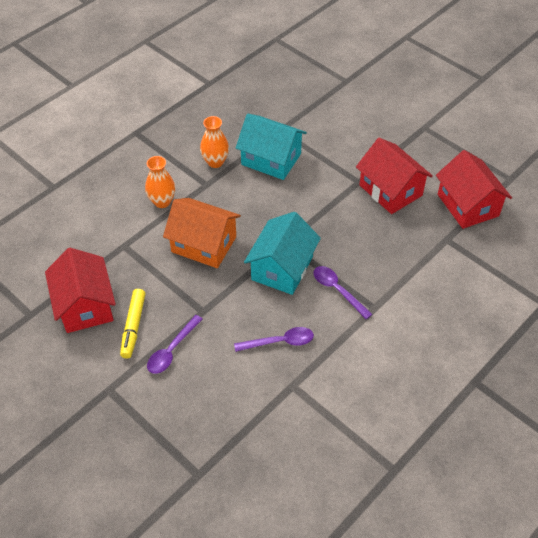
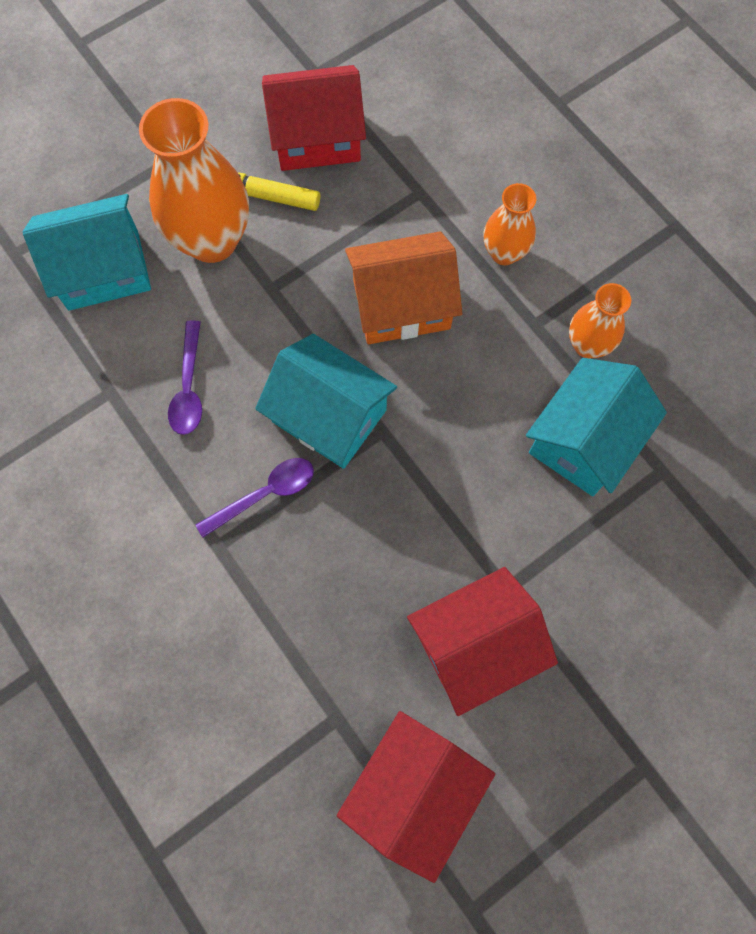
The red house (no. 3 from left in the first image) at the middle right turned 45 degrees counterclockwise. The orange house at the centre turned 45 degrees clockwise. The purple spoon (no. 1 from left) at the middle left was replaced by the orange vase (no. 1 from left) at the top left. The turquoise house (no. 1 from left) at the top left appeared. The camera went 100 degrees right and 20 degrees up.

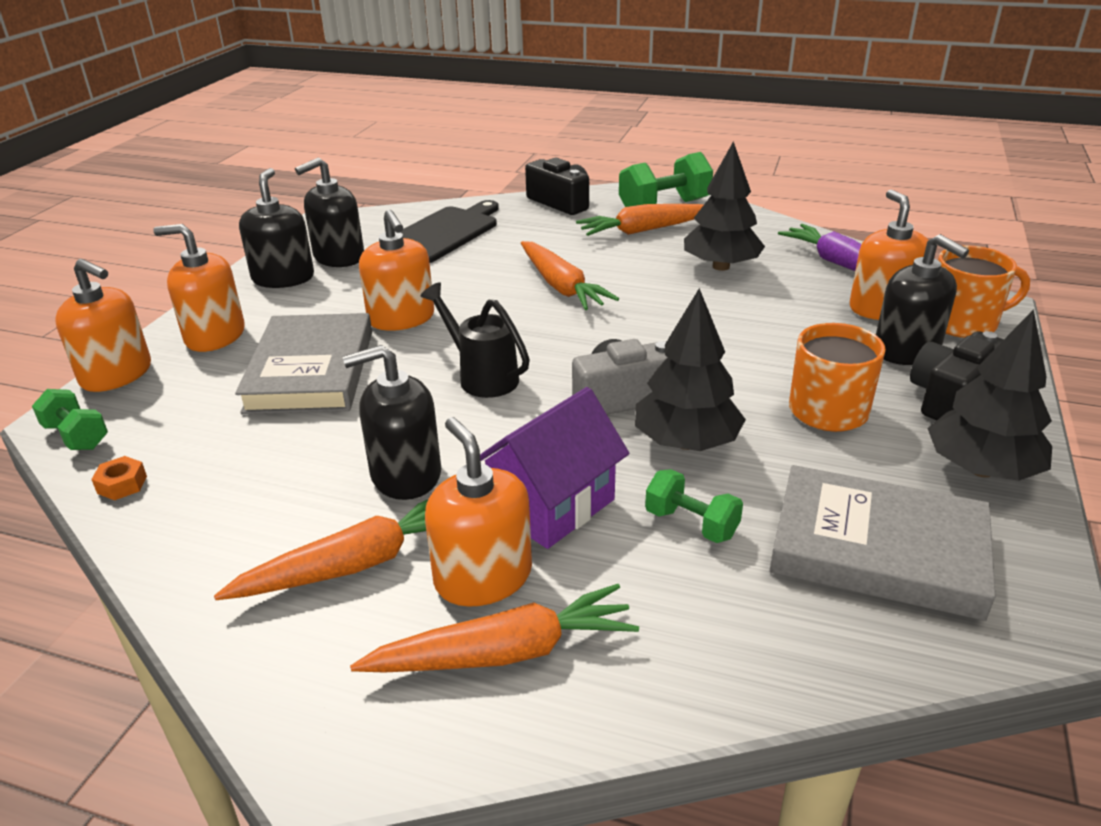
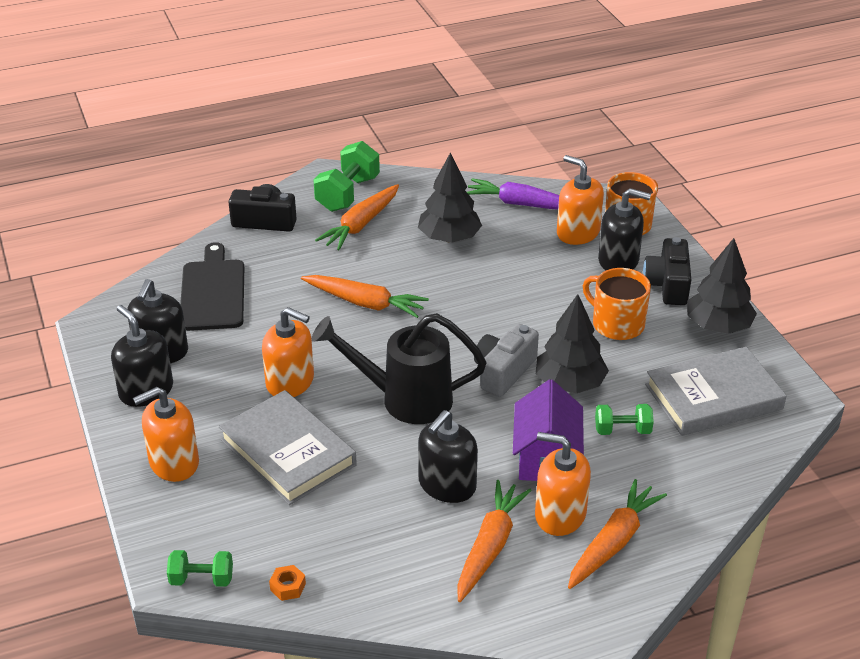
The orange soap dispenser (no. 1 from left) at the middle left disappeared. The black watering can at the centre changed to 1.55 times the size. The camera went 40 degrees left and 5 degrees up.

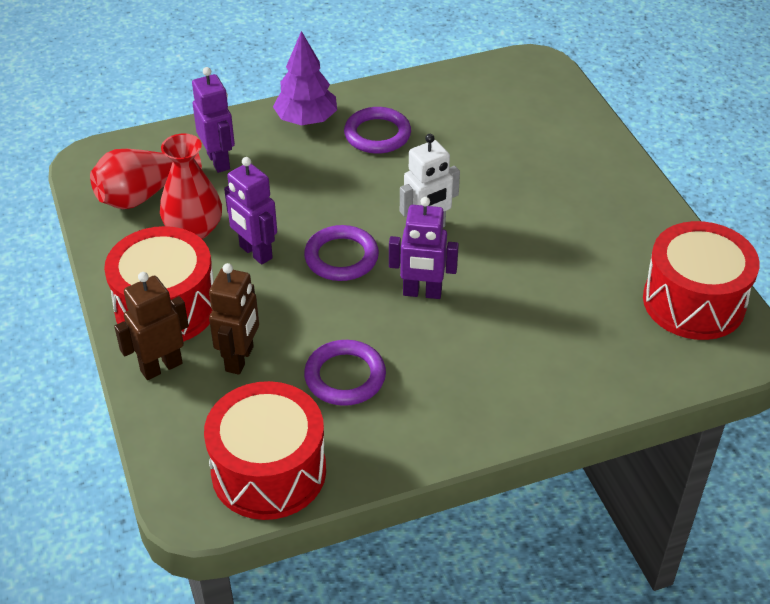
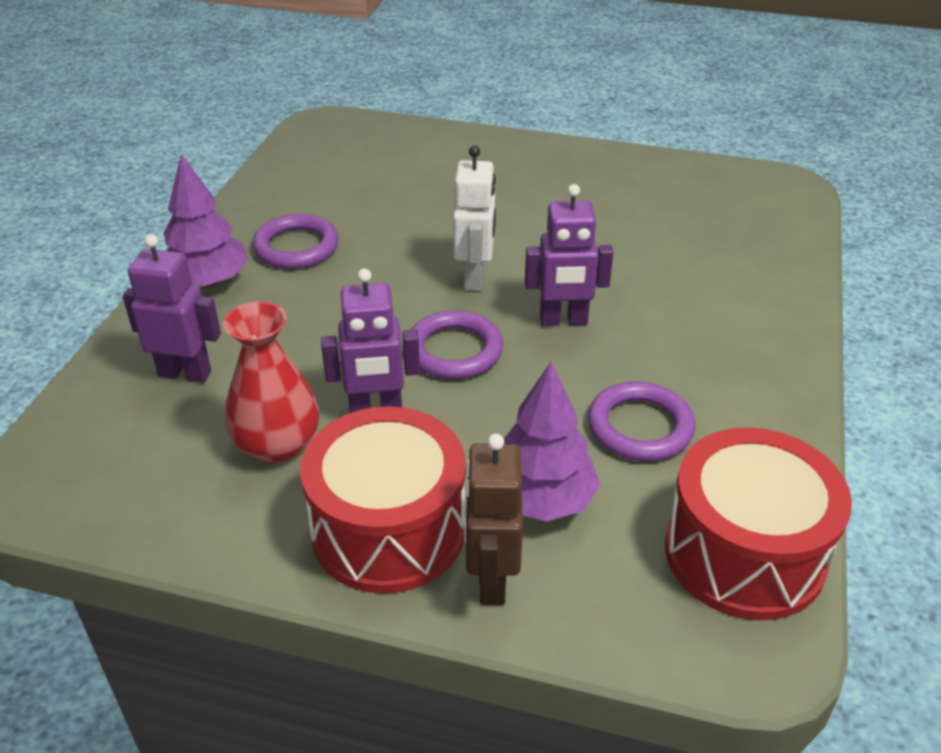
The red vase (no. 1 from left) at the top left disappeared. The purple robot (no. 3 from left) at the centre turned 45 degrees clockwise. The red drum (no. 3 from left) at the middle right disappeared. The brown robot (no. 2 from left) at the middle left was replaced by the purple tree (no. 2 from left) at the centre. The camera went 55 degrees left and 5 degrees down.

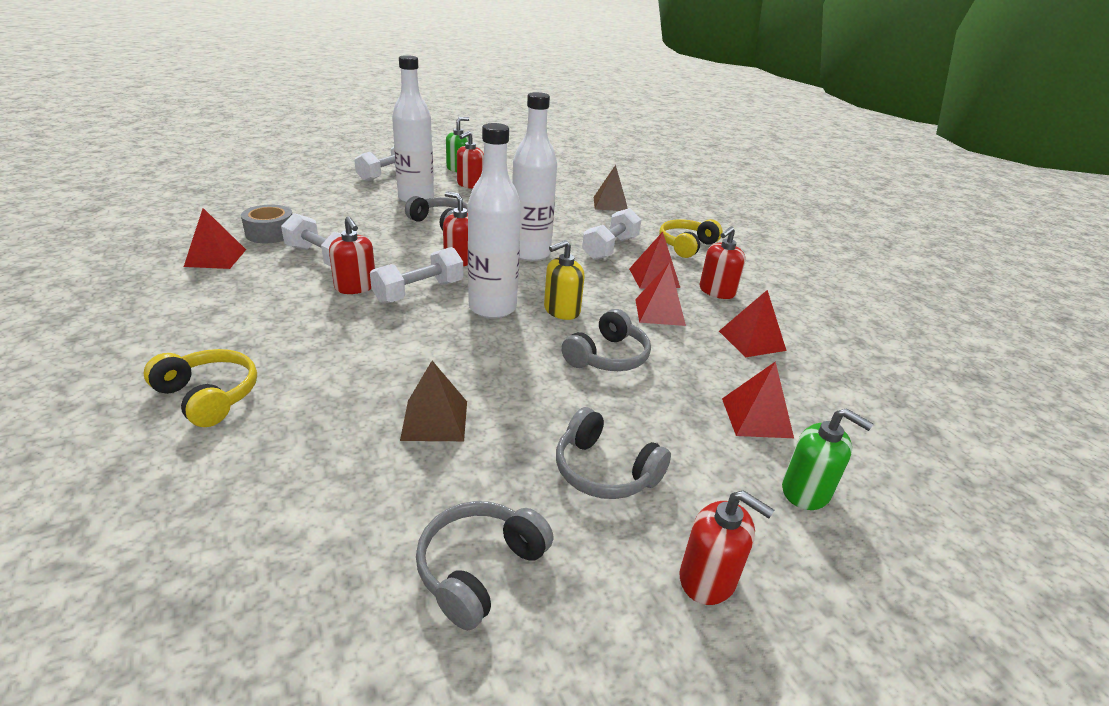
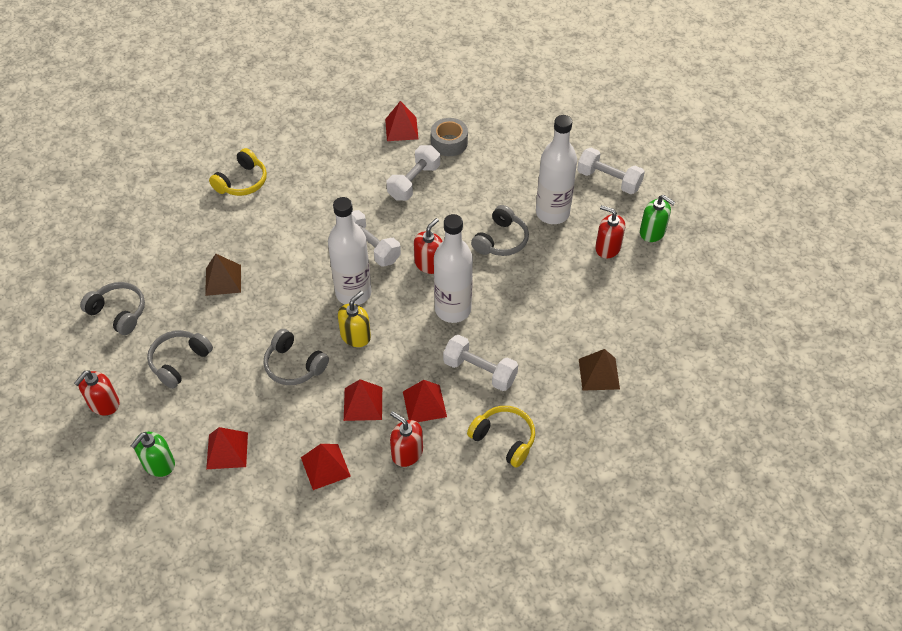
The red soap dispenser (no. 1 from left) at the middle left disappeared. The yellow soap dispenser at the centre turned 75 degrees clockwise. The camera went 90 degrees right and 20 degrees up.

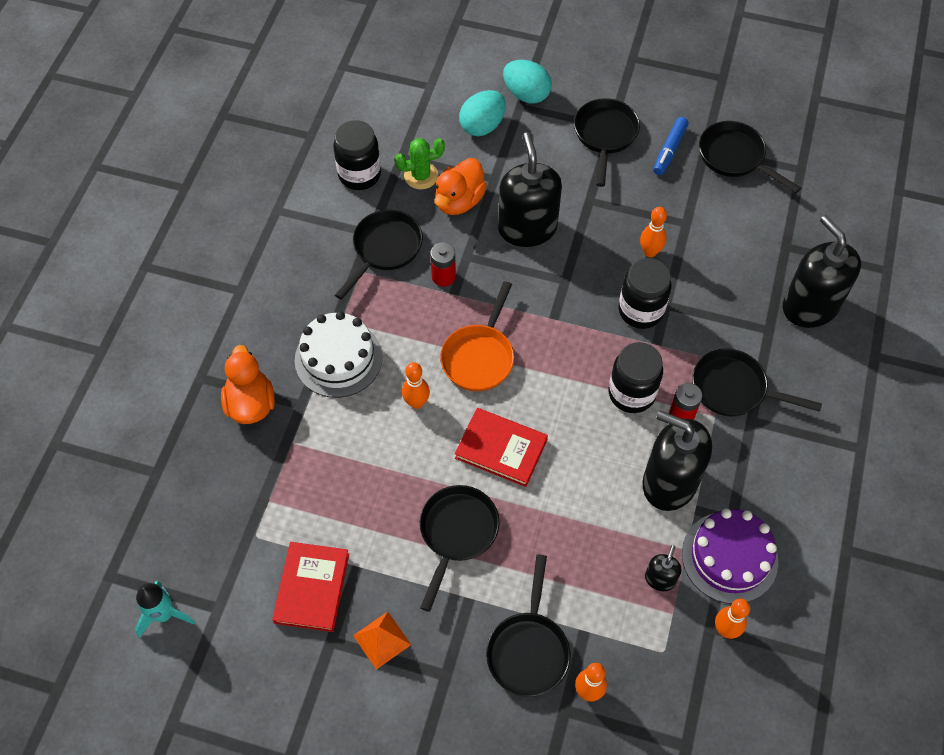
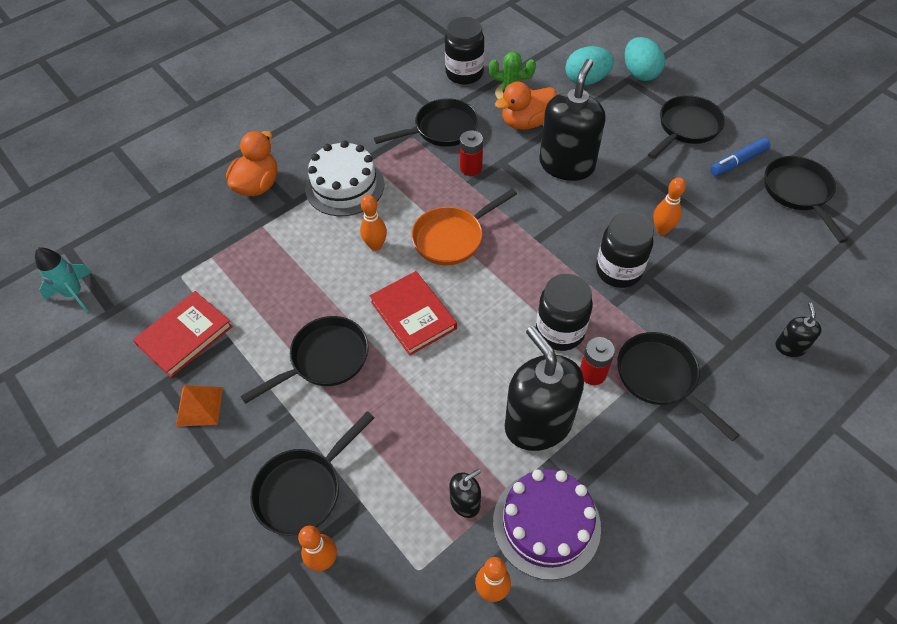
The black soap dispenser (no. 4 from left) at the middle right changed to 0.45 times the size. The camera went 35 degrees right and 5 degrees down.

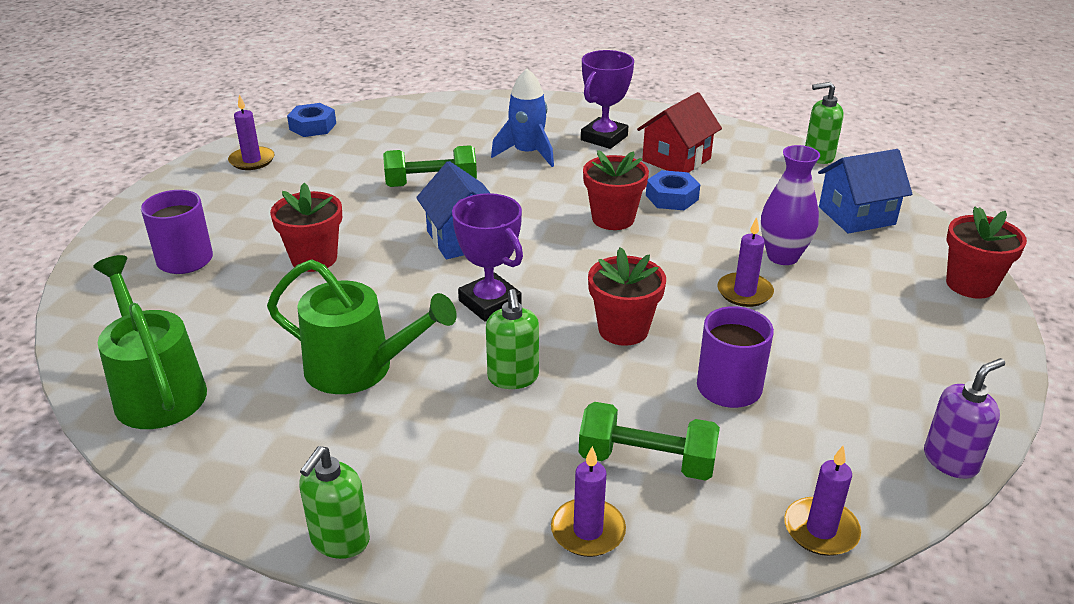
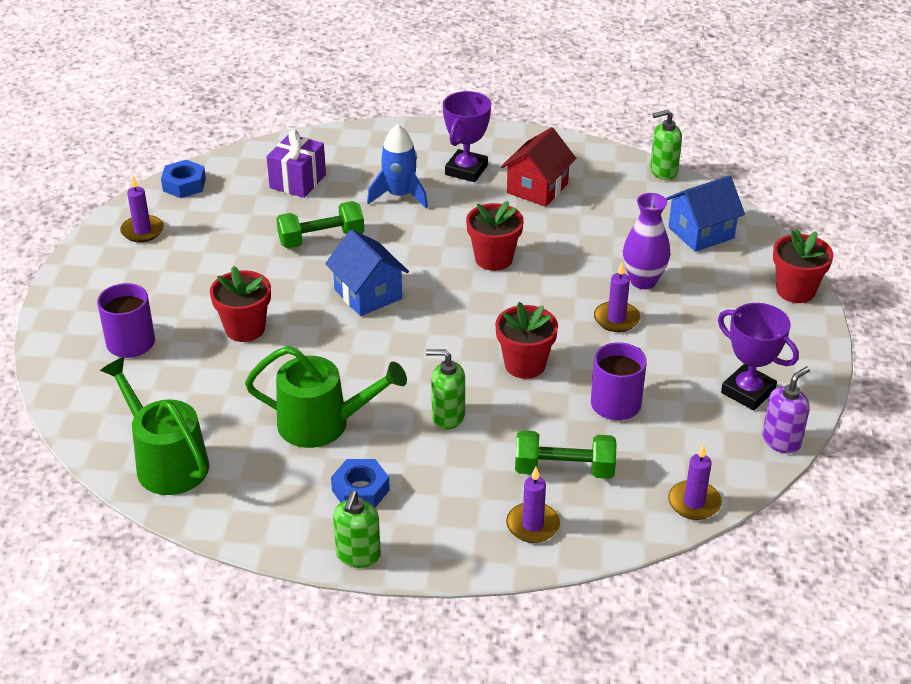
The blue nut (no. 2 from left) moved from the top centre to the bottom centre. The purple trophy (no. 1 from left in the first image) moved from the centre to the middle right. The green soap dispenser (no. 2 from left) at the centre turned 120 degrees clockwise. The purple gift at the top left appeared. The camera went 10 degrees left and 5 degrees up.

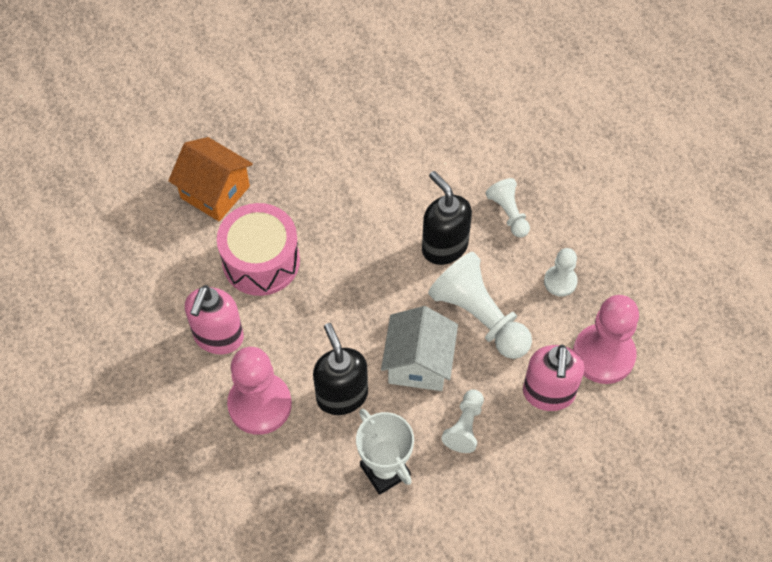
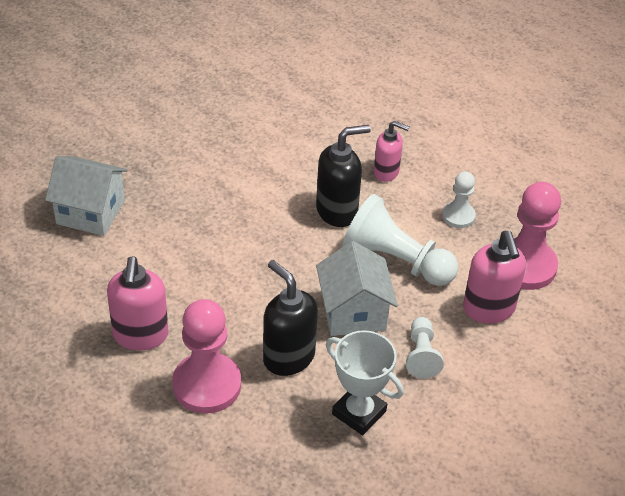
The orange house at the top left became the white house (no. 1 from left) at the middle left. The black soap dispenser (no. 2 from left) at the centre turned 120 degrees clockwise. The white pawn (no. 3 from left) at the centre was replaced by the pink soap dispenser (no. 2 from left) at the top centre. The pink drum at the centre disappeared. The camera went 20 degrees left and 15 degrees down.

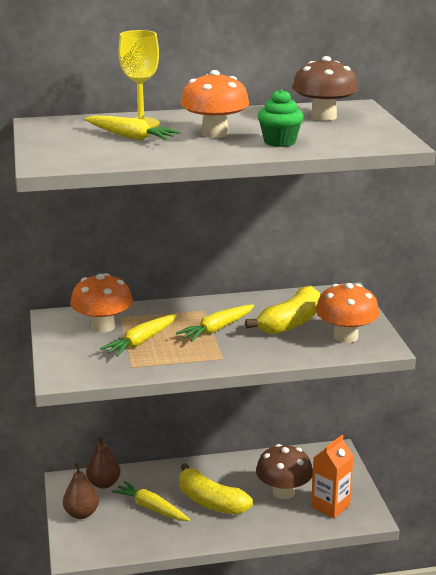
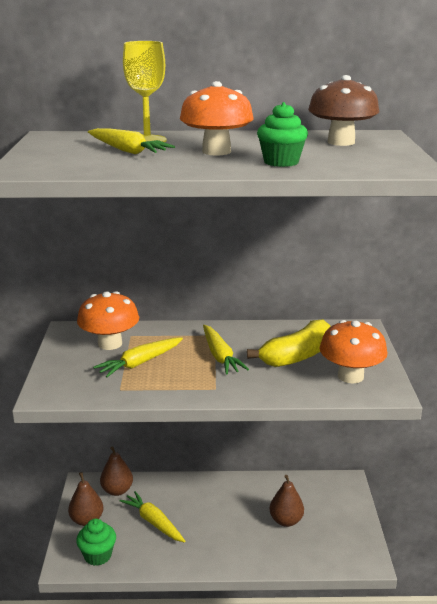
The yellow carrot (no. 4 from left) at the centre turned 75 degrees counterclockwise. The orange carton at the bottom right disappeared. The brown mushroom (no. 1 from left) at the bottom centre was replaced by the brown pear (no. 3 from left) at the bottom centre. The yellow banana (no. 1 from left) at the bottom centre disappeared. The green cupcake (no. 1 from left) at the bottom left appeared. The camera went 10 degrees right and 0 degrees up.

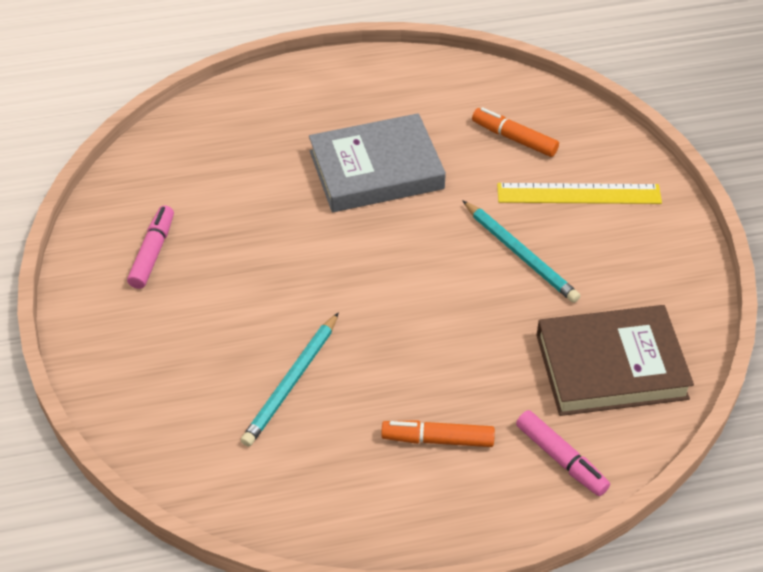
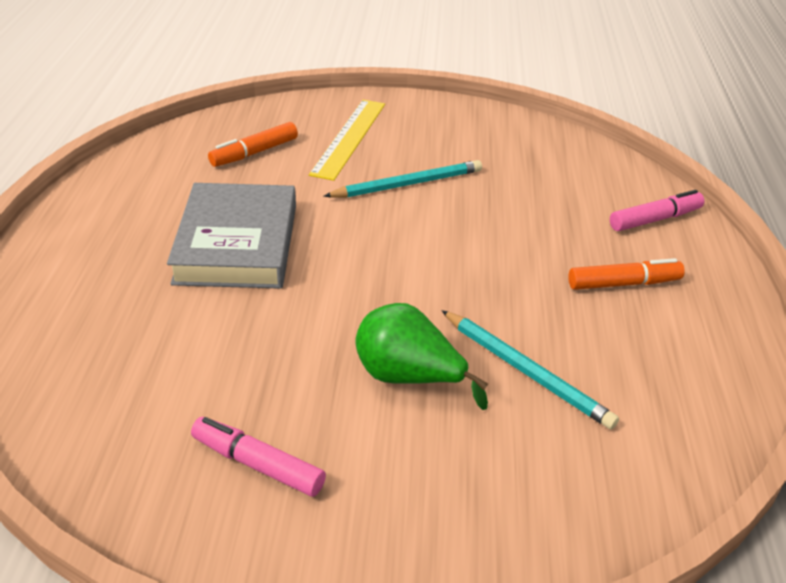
The brown book at the middle right disappeared. The orange marker (no. 1 from left in the first image) at the bottom centre turned 120 degrees counterclockwise. The green pear at the centre appeared. The camera went 75 degrees left and 10 degrees down.

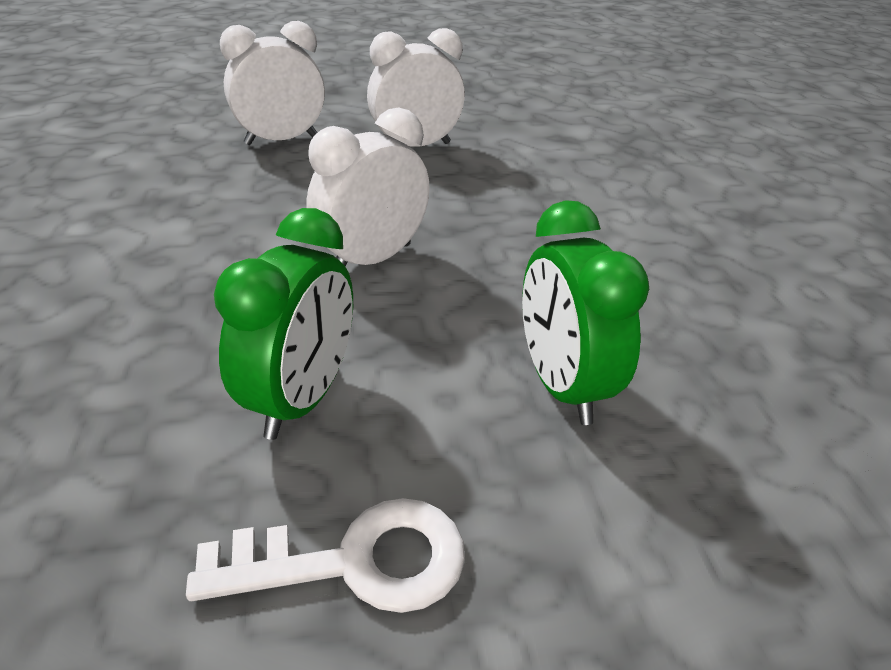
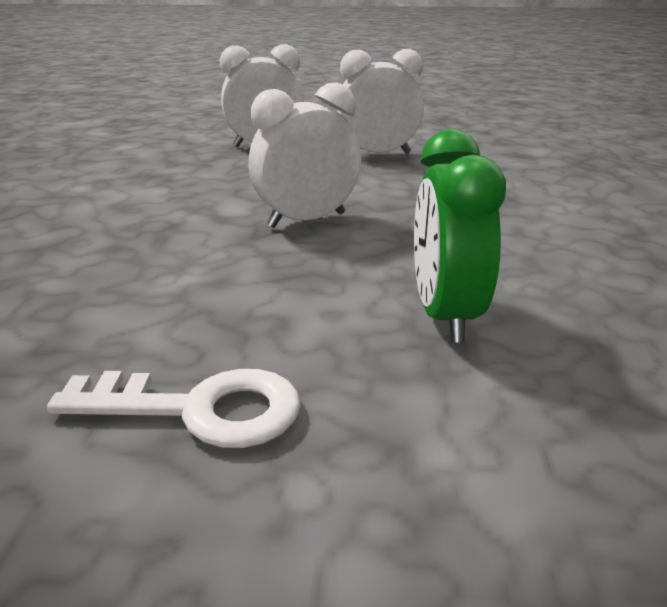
The green clock (no. 1 from left) at the middle left disappeared. The camera went 15 degrees right and 10 degrees down.

